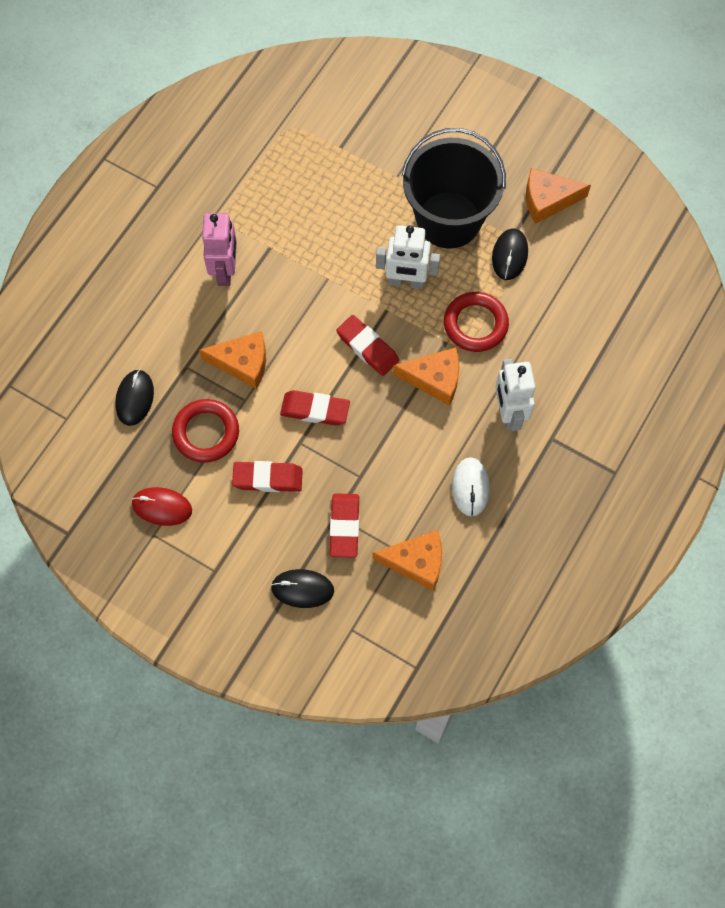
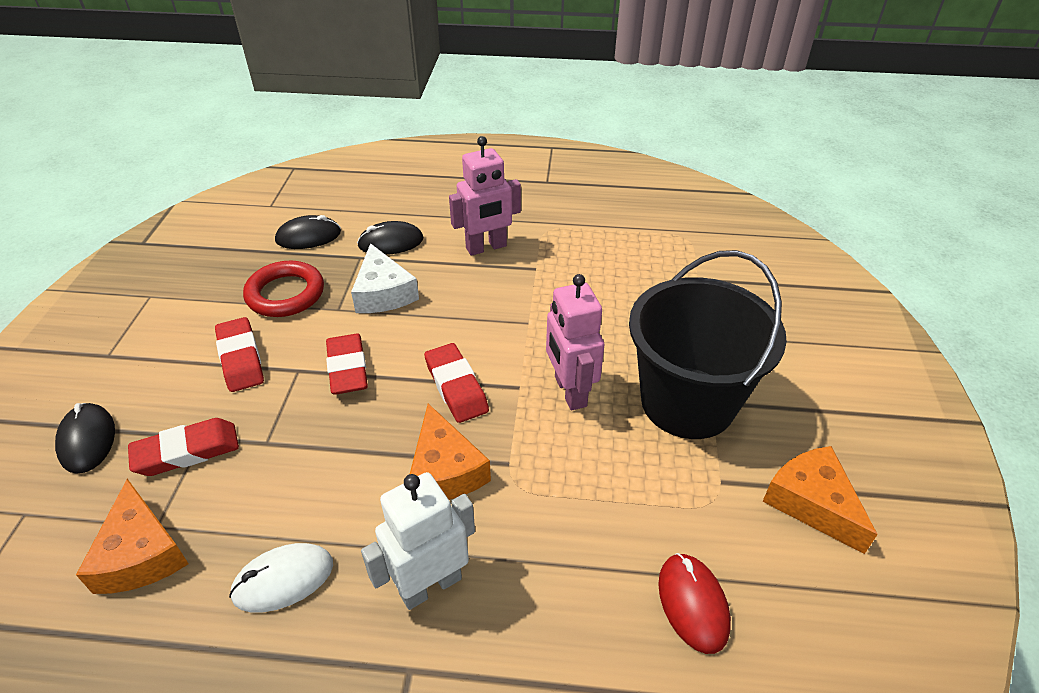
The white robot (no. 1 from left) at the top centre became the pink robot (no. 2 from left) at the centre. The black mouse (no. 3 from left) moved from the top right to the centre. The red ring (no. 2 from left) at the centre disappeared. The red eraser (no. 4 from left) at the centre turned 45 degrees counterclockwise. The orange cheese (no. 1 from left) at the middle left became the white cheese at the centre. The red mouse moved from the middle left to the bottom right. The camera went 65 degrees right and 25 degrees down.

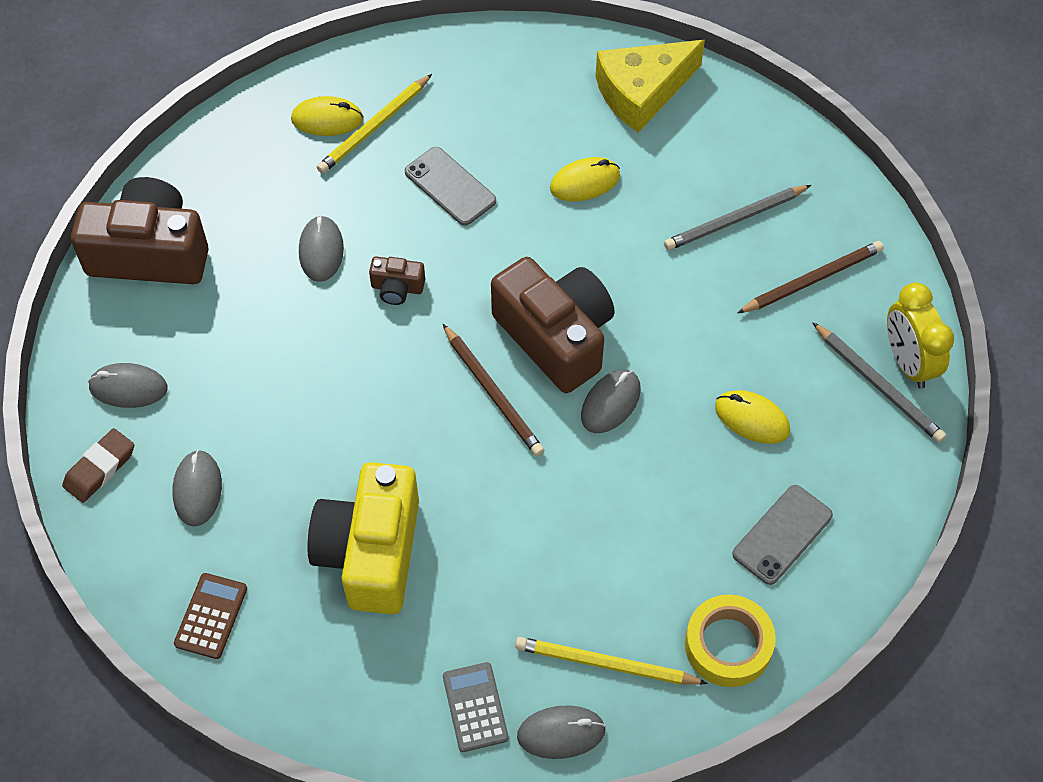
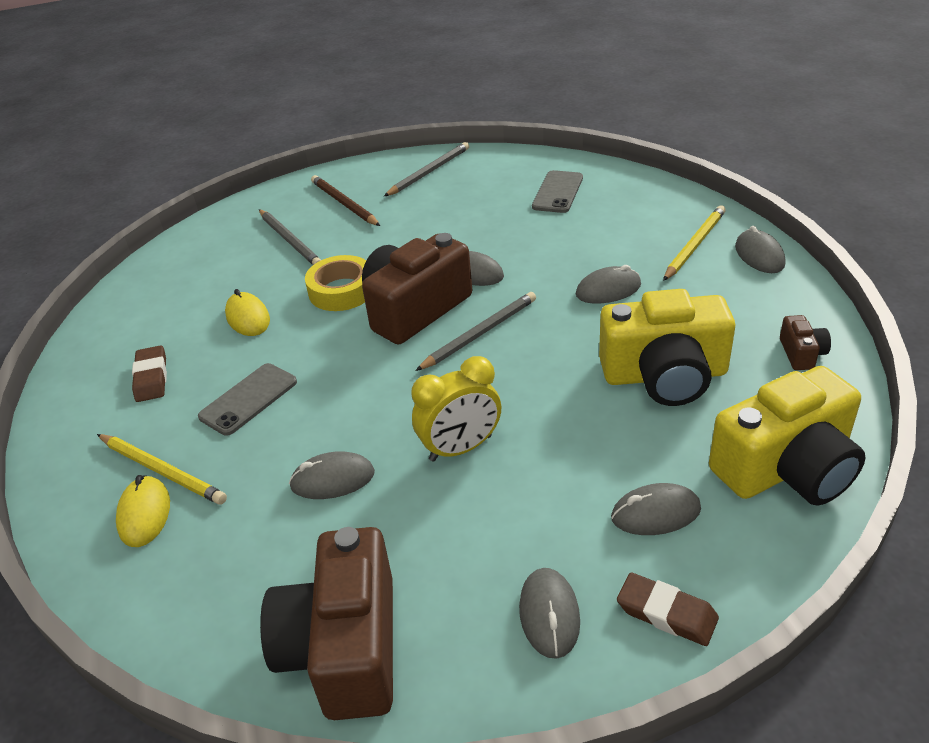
The yellow cheese at the top centre disappeared. The brown camera (no. 2 from left in the first image) moved from the centre to the middle right. The yellow clock moved from the middle right to the centre. The brown pencil (no. 1 from left) at the centre became the grey pencil (no. 3 from left) at the centre. The yellow mouse (no. 3 from left) at the middle right disappeared. The grey phone (no. 2 from left) at the bottom right turned 75 degrees clockwise. The brown calculator at the bottom left was replaced by the yellow camera (no. 2 from left) at the middle right. The yellow tape moved from the bottom right to the centre. The yellow pencil (no. 2 from left) at the bottom centre turned 150 degrees counterclockwise. The grey calculator at the bottom centre disappeared. The grey mouse (no. 4 from left) at the centre appeared. The brown eraser (no. 1 from left) at the middle left appeared. The camera went 95 degrees left and 20 degrees down.

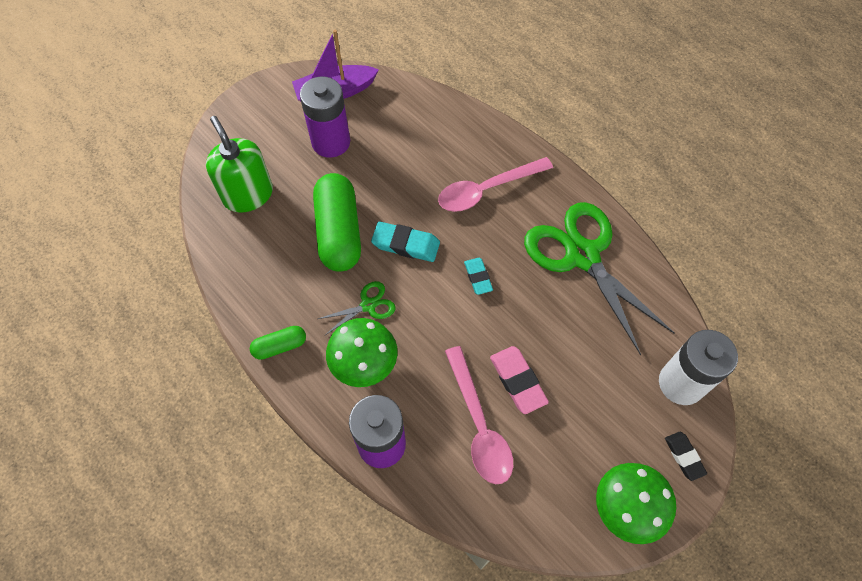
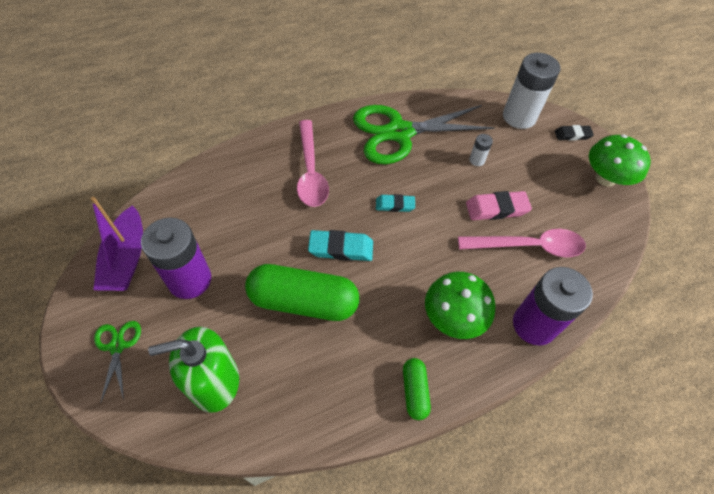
The turquoise eraser (no. 1 from left) at the centre turned 60 degrees clockwise. The green scissors (no. 1 from left) moved from the centre to the bottom left. The white battery (no. 1 from left) at the top right appeared. The camera went 75 degrees left and 5 degrees down.

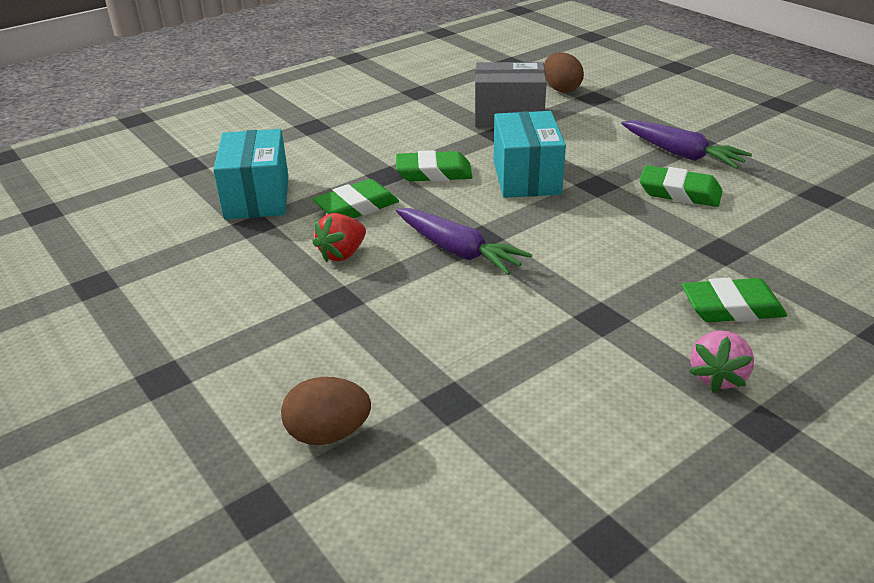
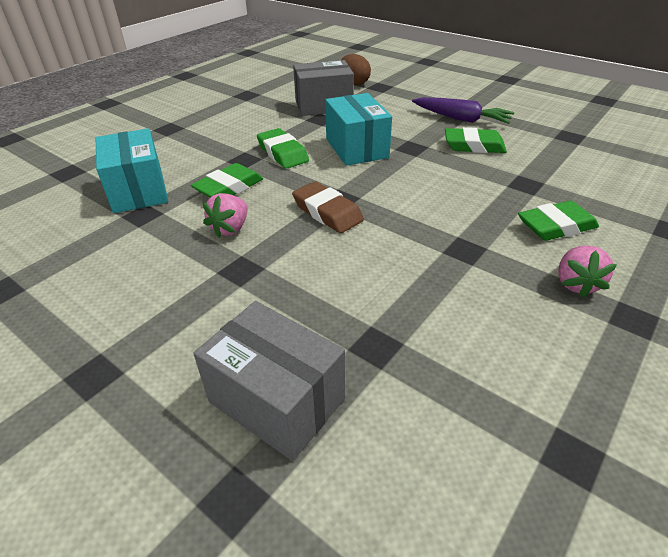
The green eraser (no. 2 from left) at the top centre turned 75 degrees clockwise. The purple carrot (no. 1 from left) at the centre was replaced by the brown eraser at the centre. The red strawberry at the centre became the pink strawberry (no. 1 from left) at the centre. The brown egg (no. 1 from left) at the bottom centre was replaced by the grey box (no. 1 from left) at the bottom centre. The camera went 15 degrees left and 5 degrees up.

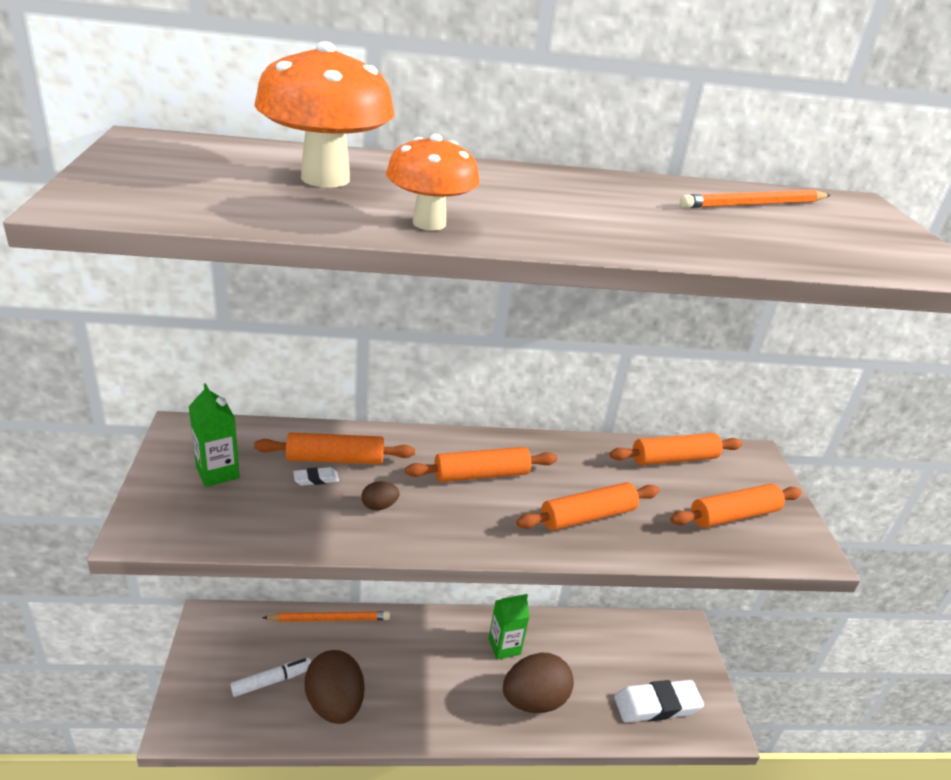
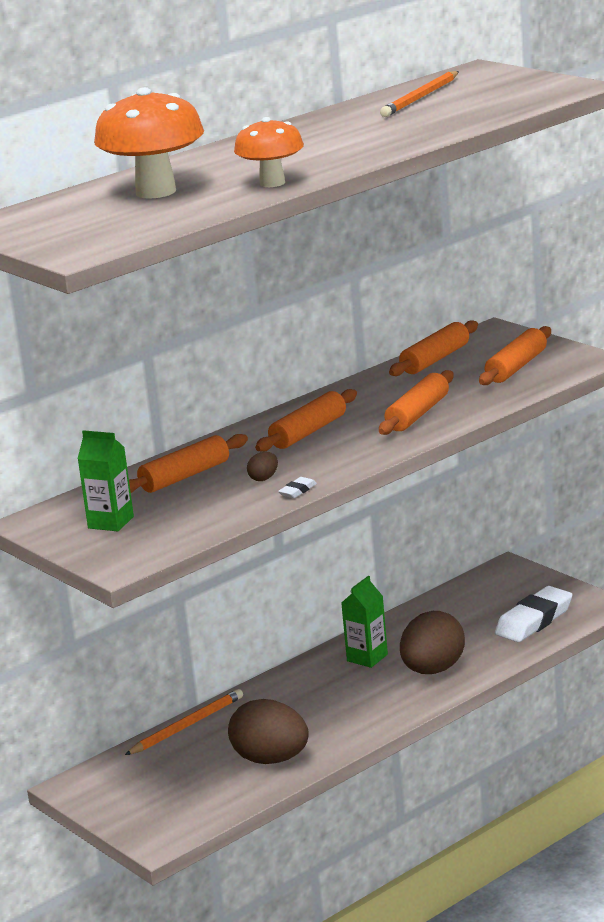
The white eraser (no. 1 from left) moved from the middle left to the centre. The white marker at the bottom left disappeared. The camera went 30 degrees left and 10 degrees down.

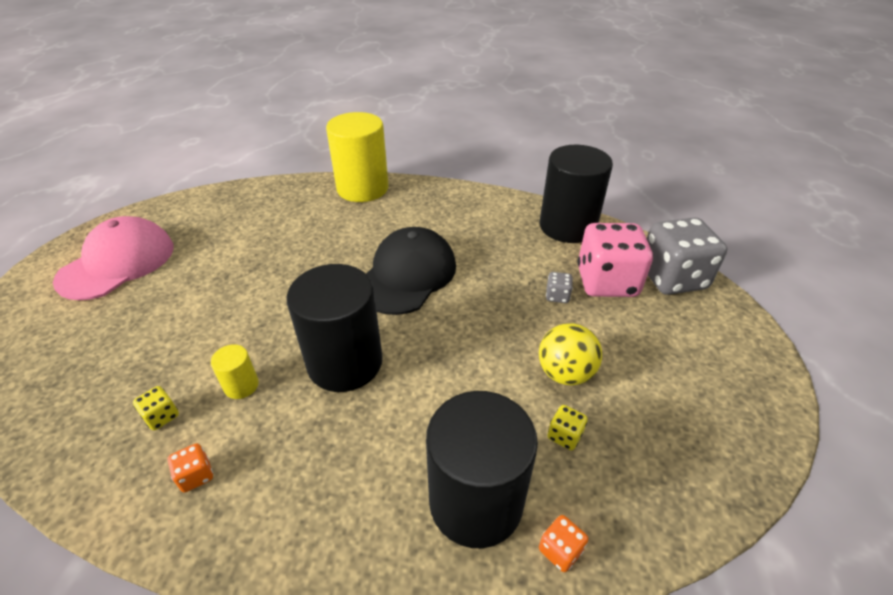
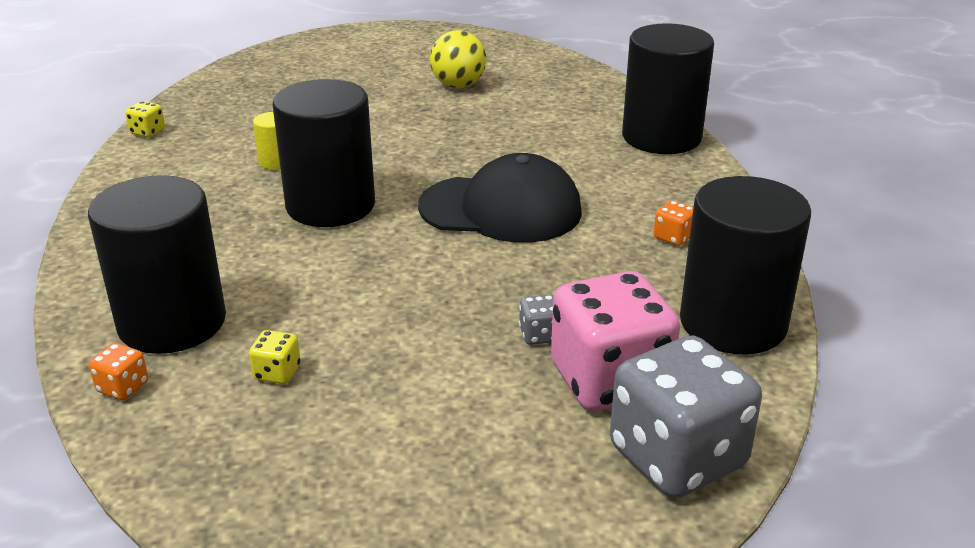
The yellow cylinder (no. 2 from left) at the top centre became the black cylinder (no. 3 from left) at the top right. The pink cap at the middle left disappeared. The yellow ball moved from the centre to the top centre. The yellow dice (no. 1 from left) moved from the bottom left to the top left. The orange dice (no. 1 from left in the first image) moved from the bottom left to the middle right. The camera went 70 degrees right and 10 degrees down.

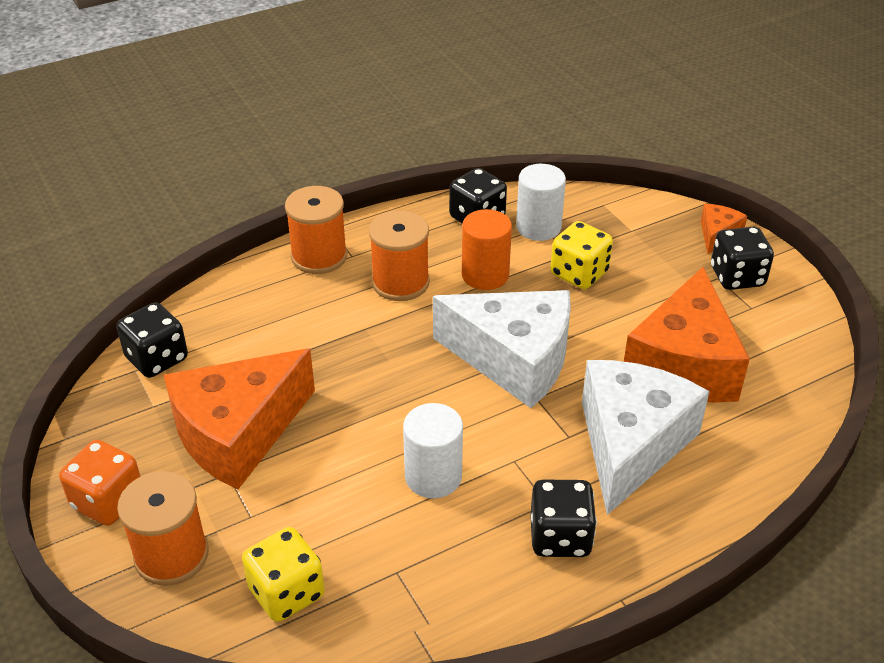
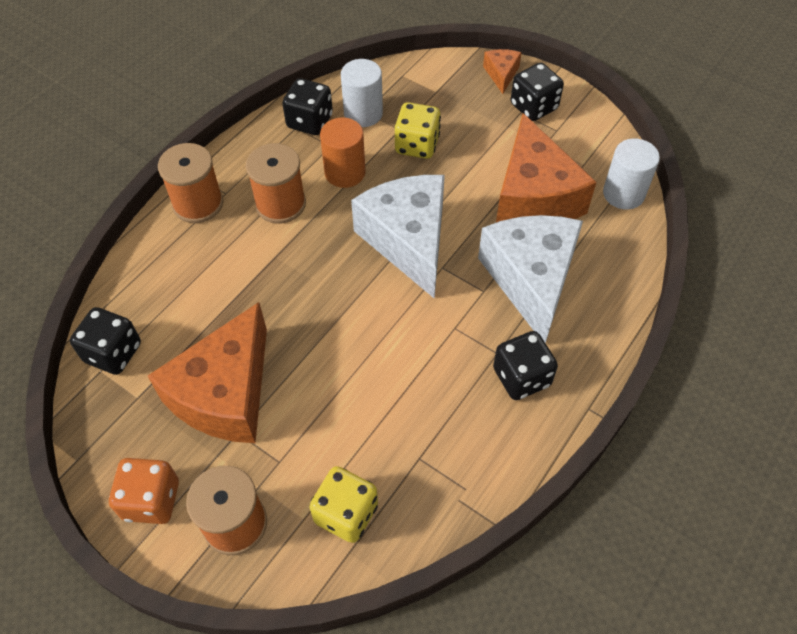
The white cheese (no. 1 from left) at the centre turned 105 degrees counterclockwise. The white cylinder (no. 1 from left in the first image) moved from the bottom centre to the top right. The camera went 25 degrees left and 15 degrees up.

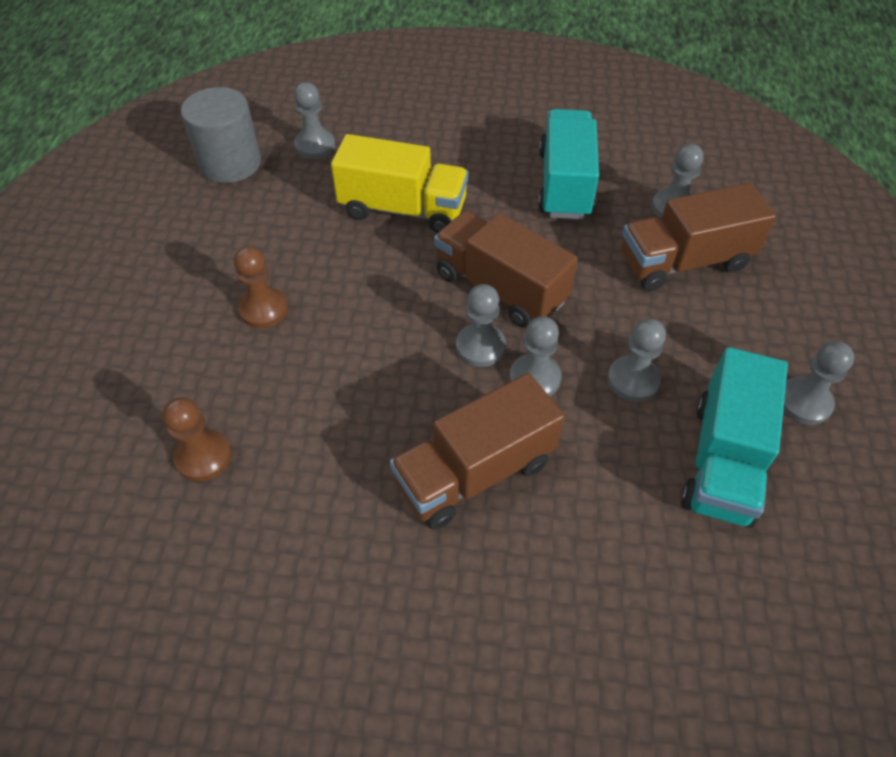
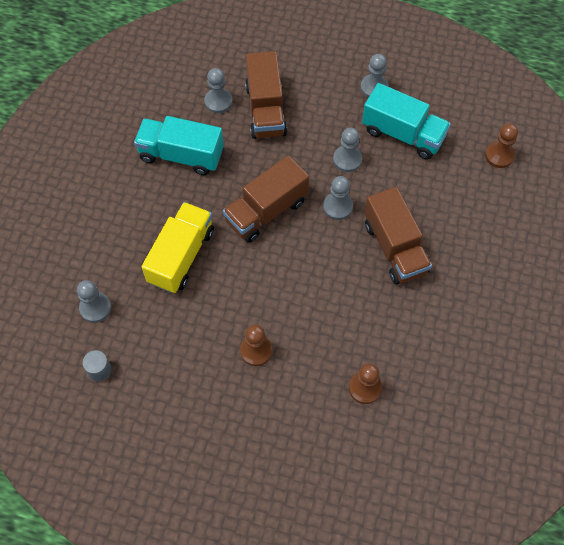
The grey cylinder at the top left changed to 0.50 times the size. The grey pawn (no. 2 from left) at the centre disappeared. The brown pawn (no. 3 from left) at the top right appeared. The camera went 80 degrees left and 10 degrees up.

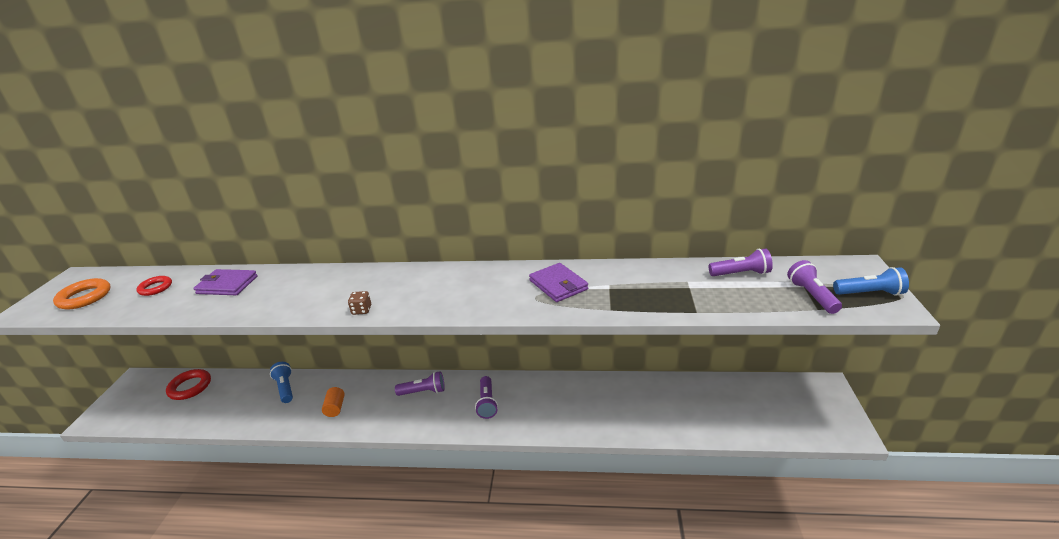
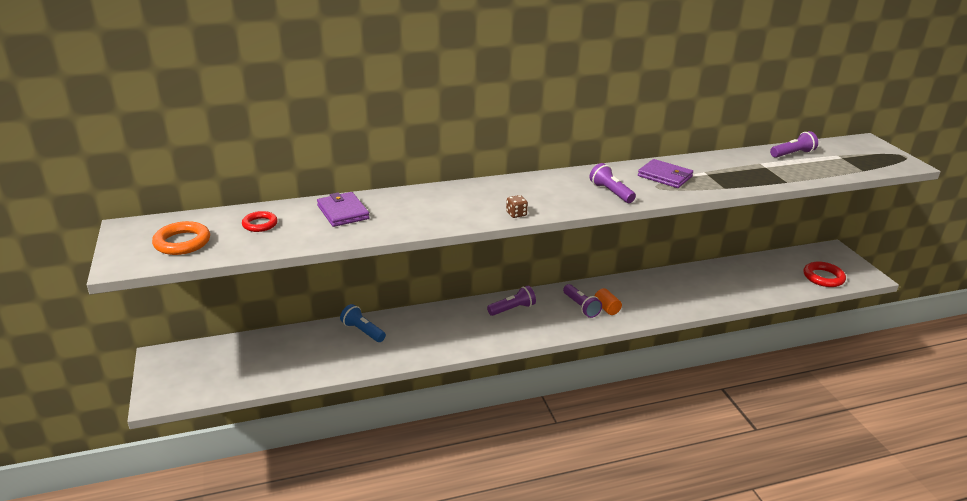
The purple flashlight (no. 4 from left in the first image) moved from the middle right to the centre. The blue flashlight (no. 2 from left) at the middle right disappeared. The purple wallet (no. 1 from left) at the middle left turned 75 degrees clockwise. The red ring (no. 2 from left) moved from the bottom left to the middle right. The orange cylinder moved from the bottom left to the centre. The camera went 25 degrees left and 0 degrees up.

